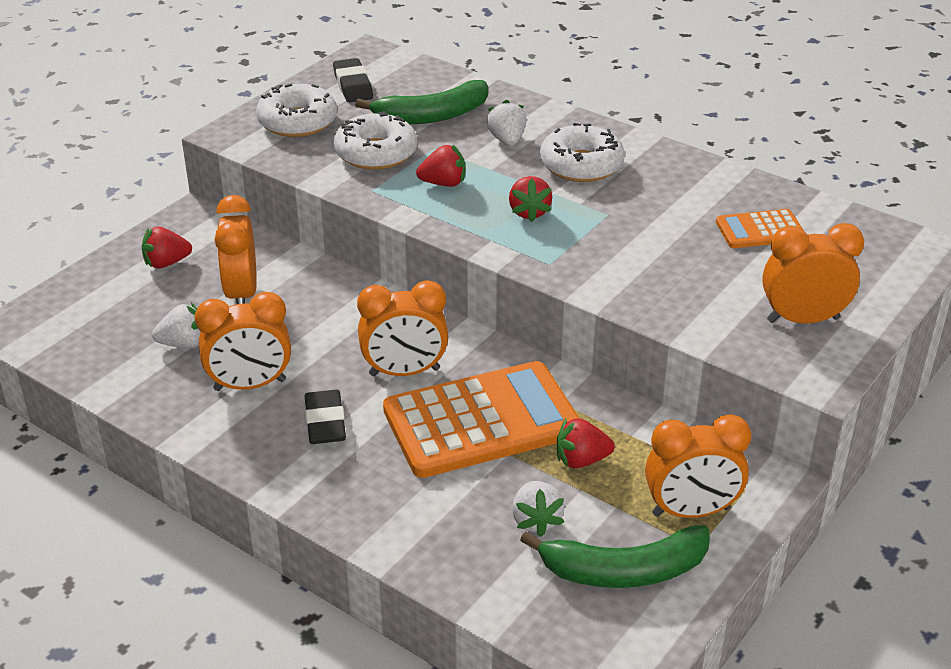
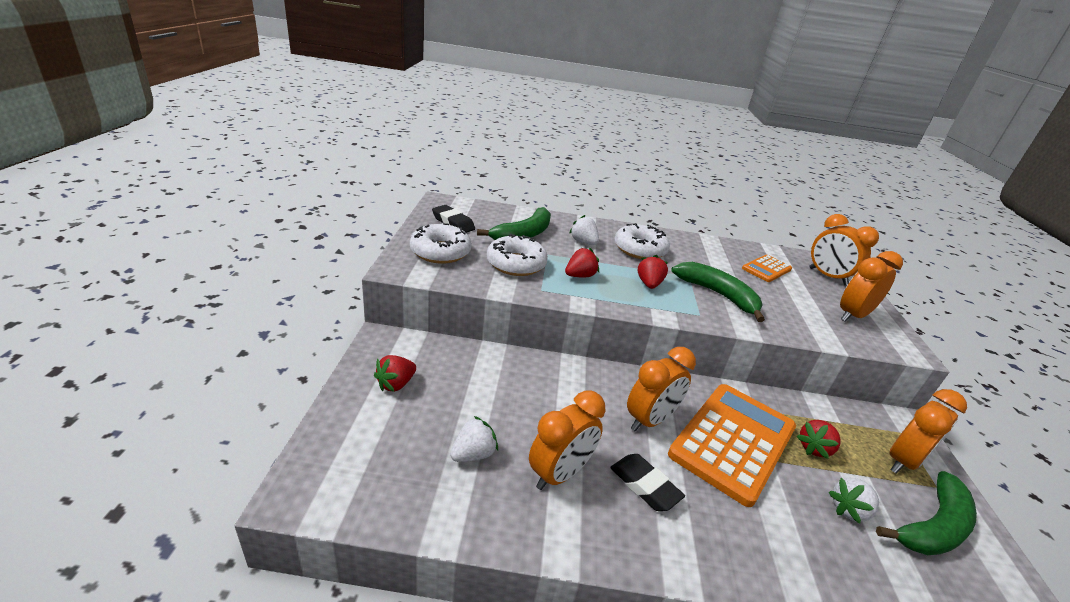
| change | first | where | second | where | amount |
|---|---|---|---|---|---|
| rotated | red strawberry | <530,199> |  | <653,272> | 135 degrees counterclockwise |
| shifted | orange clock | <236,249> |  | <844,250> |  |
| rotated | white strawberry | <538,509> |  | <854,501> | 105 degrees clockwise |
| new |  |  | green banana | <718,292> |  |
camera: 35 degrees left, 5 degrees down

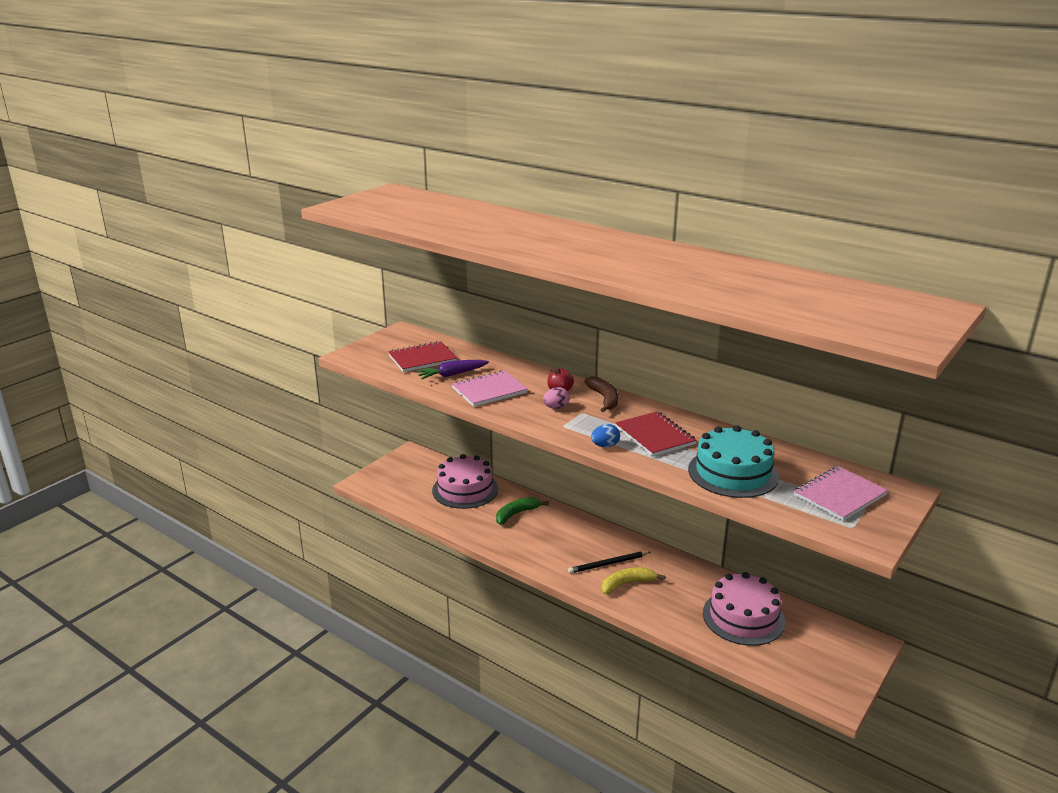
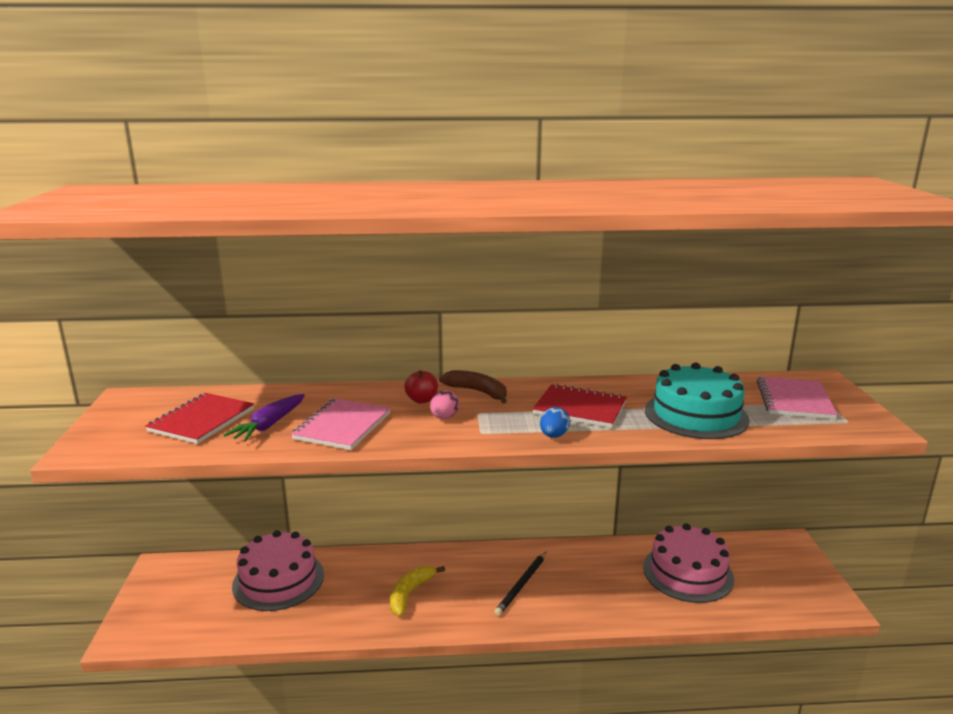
| change | first | where | second | where | amount |
|---|---|---|---|---|---|
| gone | green banana | <522,511> |  |  |  |
| shifted | yellow banana | <633,580> |  | <417,591> |  |
camera: 40 degrees left, 5 degrees down

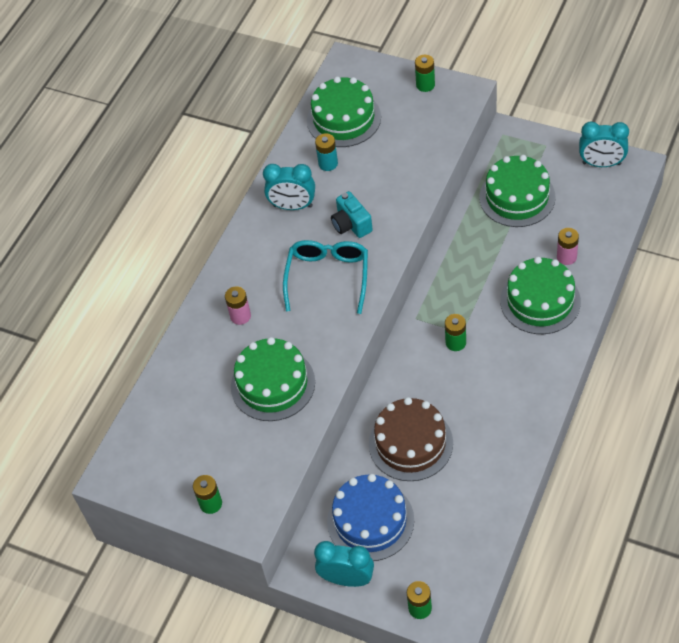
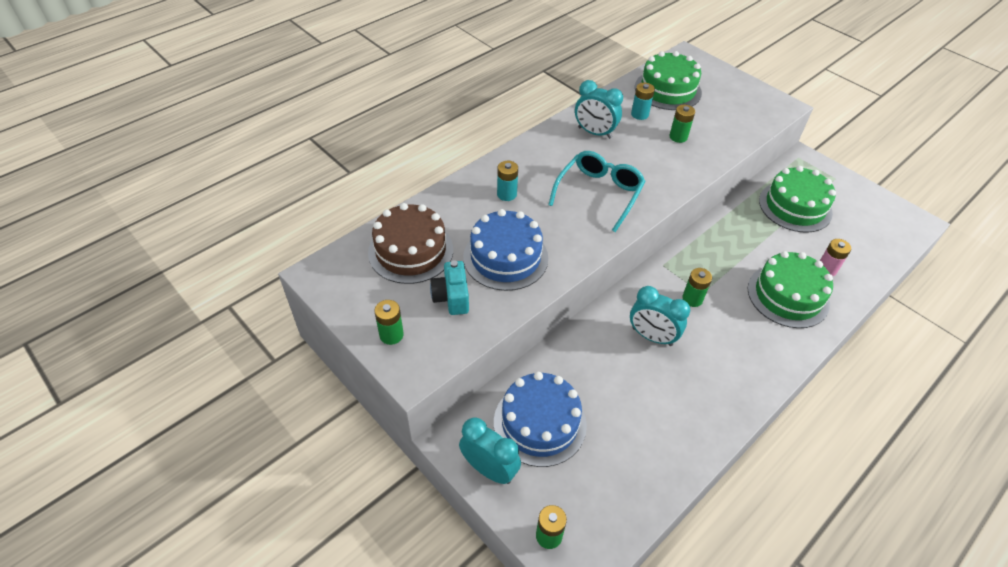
| change | first | where | second | where | amount |
|---|---|---|---|---|---|
| shifted | green battery | <425,73> |  | <682,124> |  |
| shifted | turquoise clock | <604,144> |  | <660,316> |  |
| shifted | turquoise camera | <352,214> |  | <449,287> |  |
| repainted | pink battery | <238,305> | turquoise battery | <507,181> |  |
| repainted | green cake | <273,379> | blue cake | <505,250> |  |
| shifted | brown cake | <411,439> |  | <410,243> |  |
camera: 15 degrees right, 5 degrees down

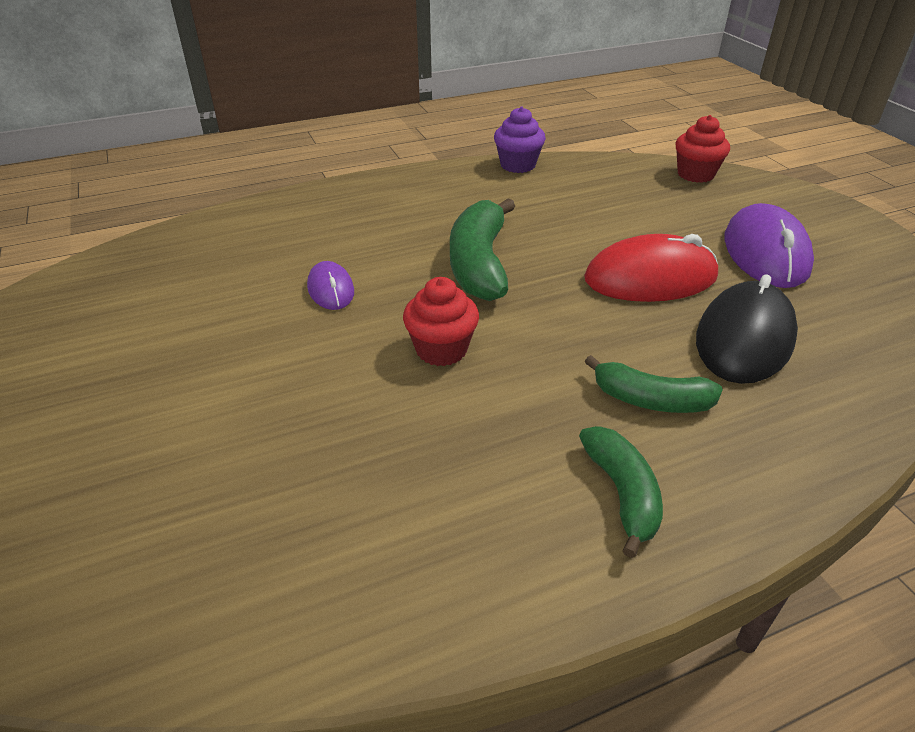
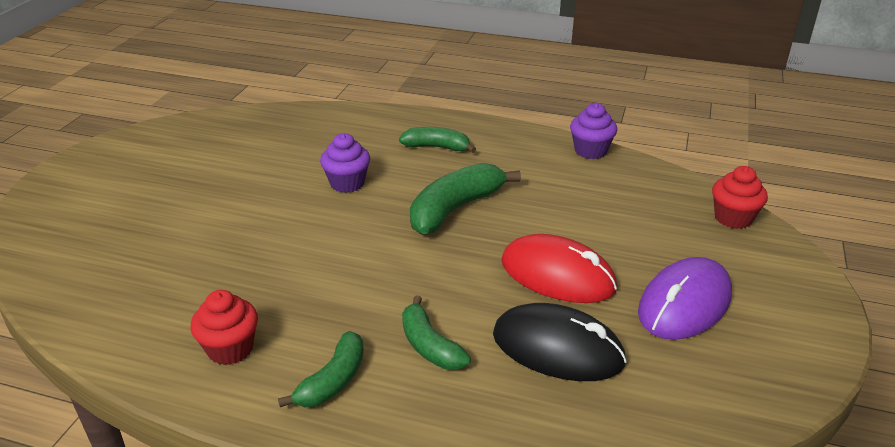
| change | first | where | second | where | amount |
|---|---|---|---|---|---|
| swapped | purple mouse | <330,285> | purple cupcake | <345,163> |  |
| rotated | black mouse | <747,329> |  | <560,342> | 45 degrees clockwise |
| shifted | red cupcake | <441,321> |  | <224,327> |  |
| new |  |  | green banana | <437,140> |  |
camera: 40 degrees right, 5 degrees down

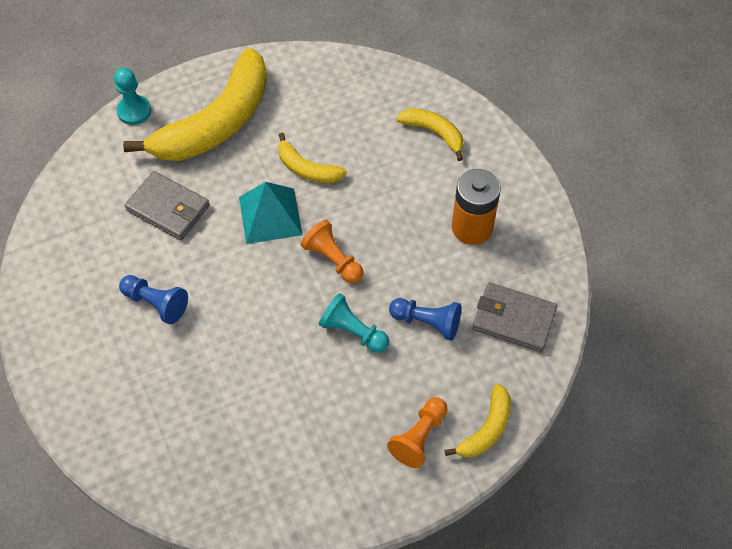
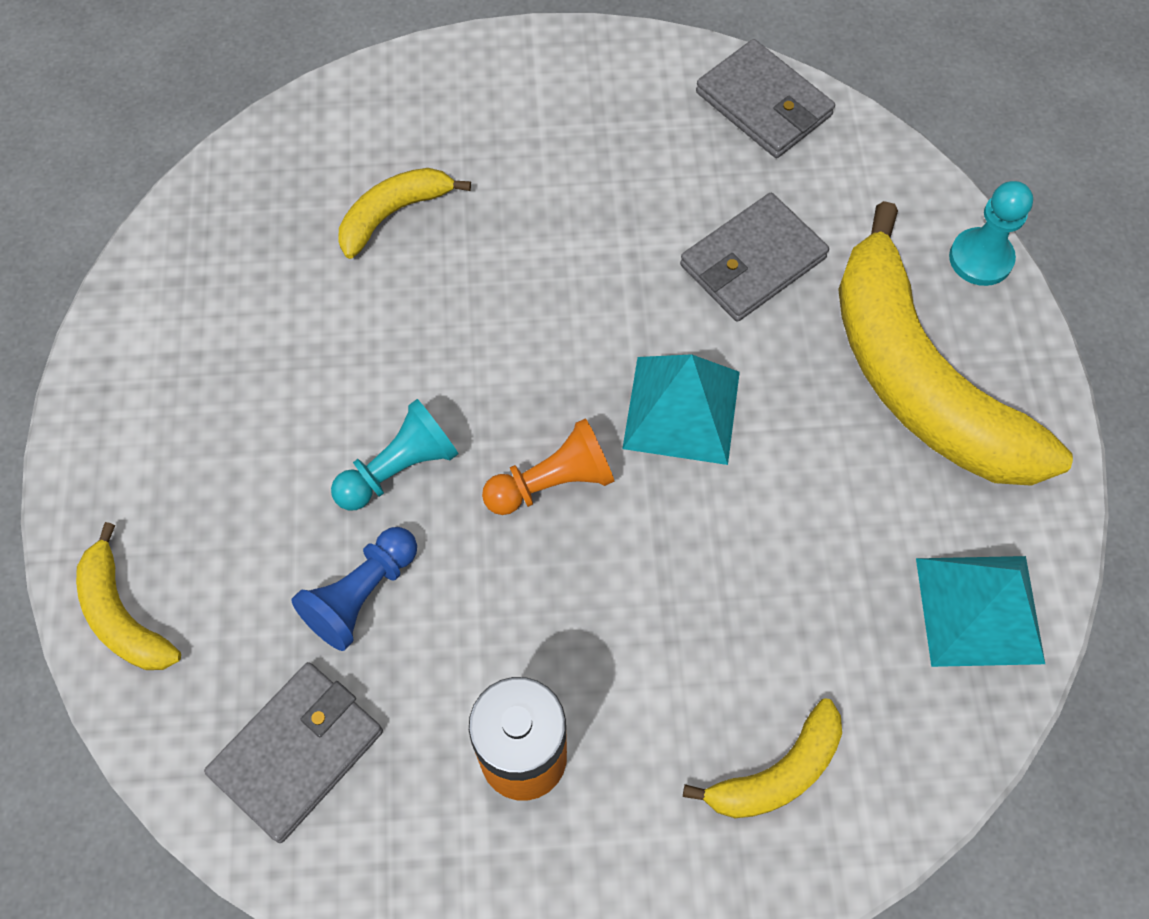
| change | first | where | second | where | amount |
|---|---|---|---|---|---|
| shifted | yellow banana | <312,158> |  | <405,213> |  |
| gone | blue pawn | <153,299> |  |  |  |
| gone | orange pawn | <417,432> |  |  |  |
| new |  |  | grey wallet | <765,98> |  |
| new |  |  | turquoise pyramid | <980,611> |  |
camera: 110 degrees right, 5 degrees up

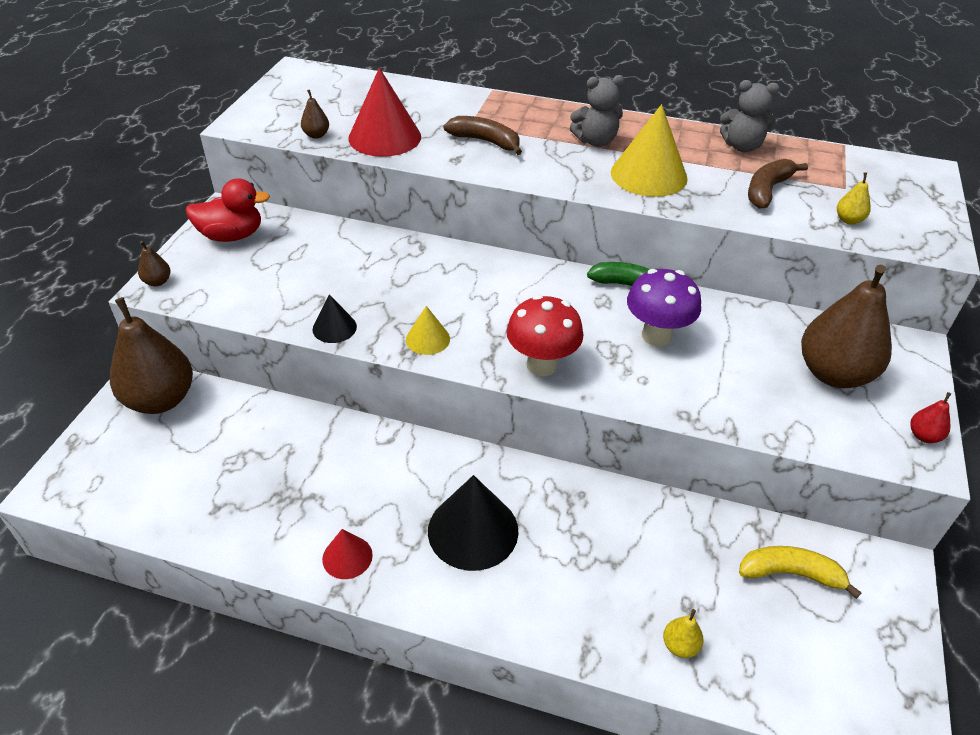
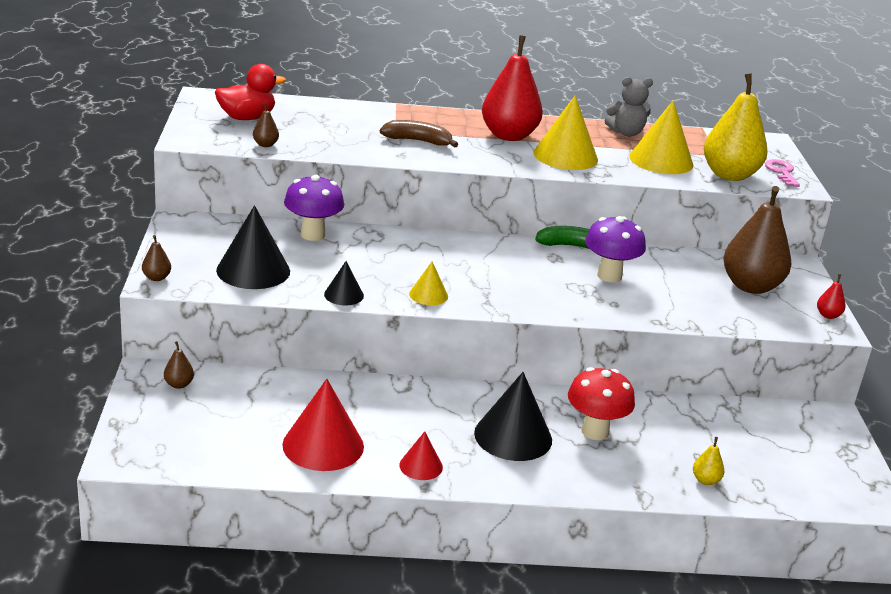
| change | first | where | second | where | amount |
|---|---|---|---|---|---|
| shifted | red cone | <384,112> |  | <323,425> |  |
| swapped | grey teddy bear | <597,111> | red pear | <512,88> |  |
| swapped | brown banana | <778,183> | yellow cone | <661,137> |  |
| scaled | yellow pear | <854,198> |  | <735,127> | x2.47 |
| shifted | red duck | <228,210> |  | <250,92> |  |
| shifted | red mushroom | <545,335> |  | <601,403> |  |
| scaled | brown pear | <151,355> |  | <179,365> | x0.41 |
| gone | yellow banana | <800,572> |  |  |  |
| new |  |  | pink key | <782,173> |  |
| new |  |  | purple mushroom | <314,208> |  |
| new |  |  | black cone | <253,247> |  |
camera: 20 degrees left, 15 degrees down

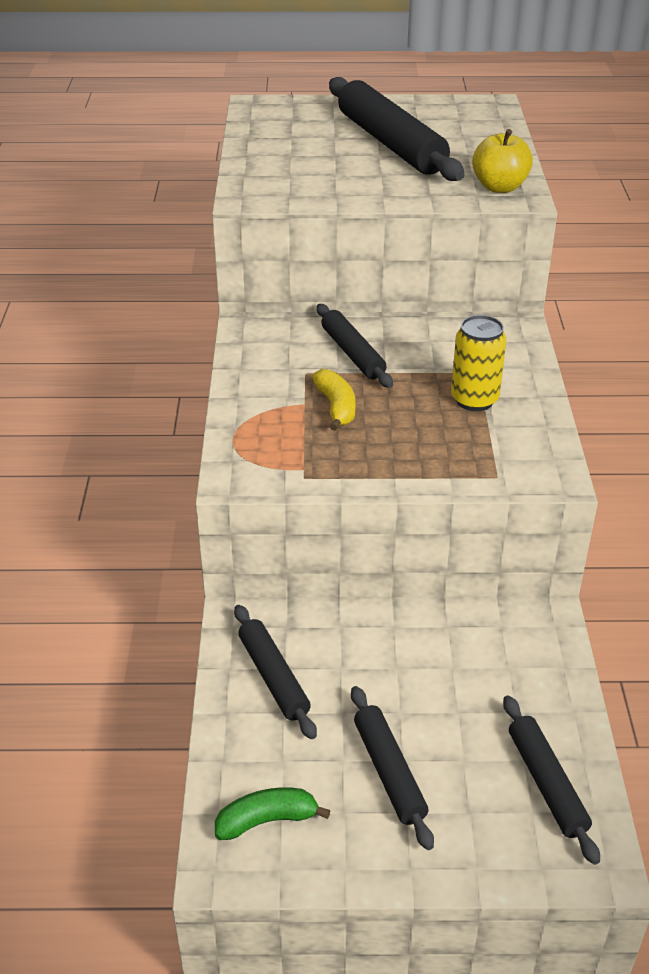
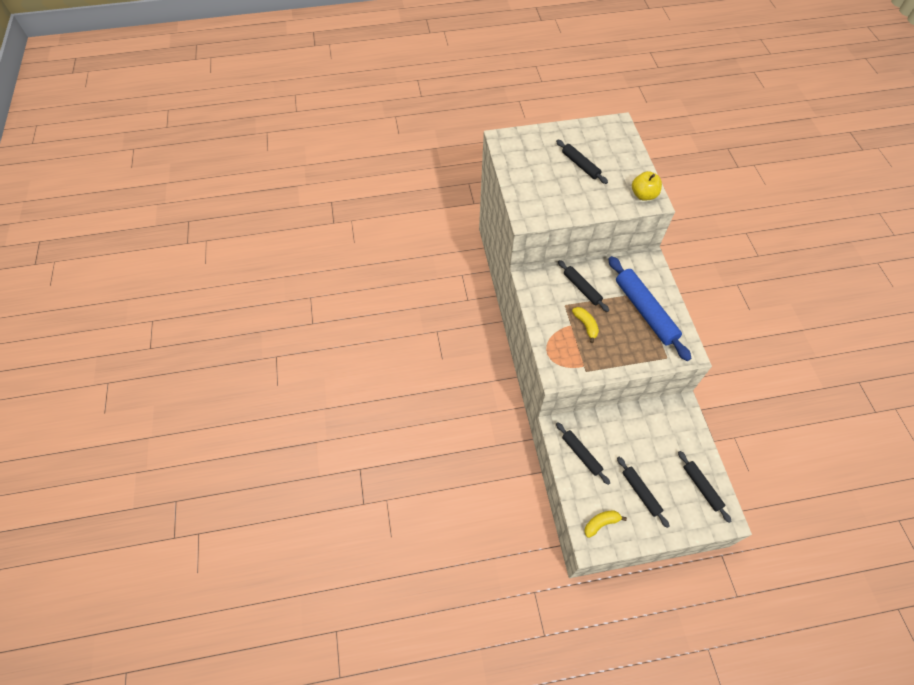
| change | first | where | second | where | amount |
|---|---|---|---|---|---|
| scaled | black rolling pin | <396,129> |  | <582,162> | x0.57 |
| swapped | yellow can | <479,363> | blue rolling pin | <649,308> |  |
| repainted | green banana | <273,813> | yellow banana | <605,524> |  |
camera: 10 degrees left, 20 degrees up

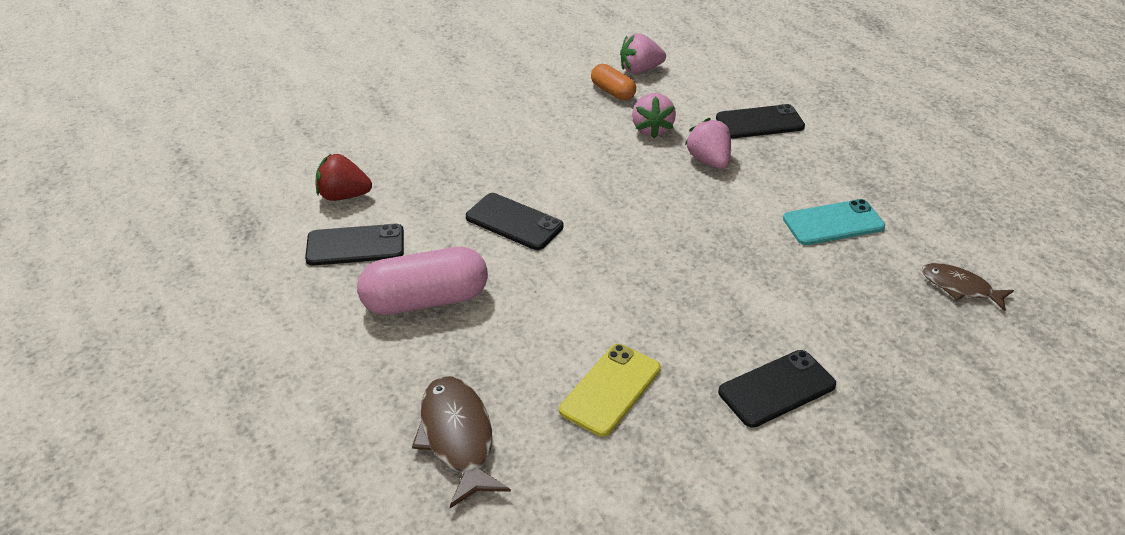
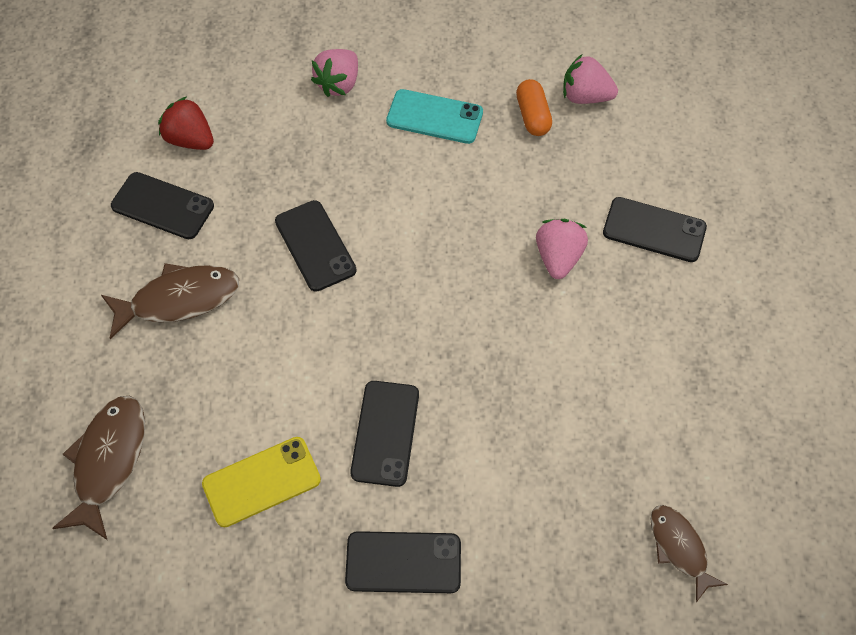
| change | first | where | second | where | amount |
|---|---|---|---|---|---|
| shifted | pink strawberry | <654,115> |  | <334,73> |  |
| shifted | turquoise phone | <834,222> |  | <434,116> |  |
| swapped | pink capsule | <422,281> | brown fish | <170,301> |  |
| new |  |  | black phone | <384,434> |  |
camera: 30 degrees right, 20 degrees up

